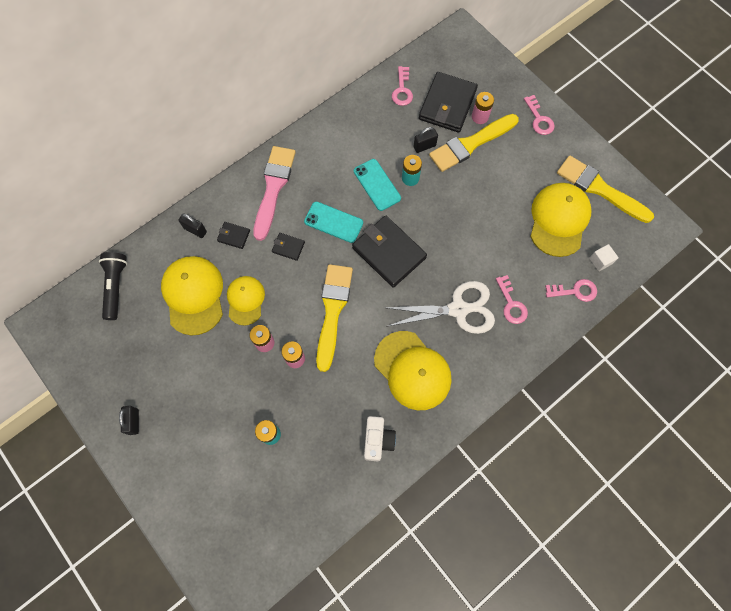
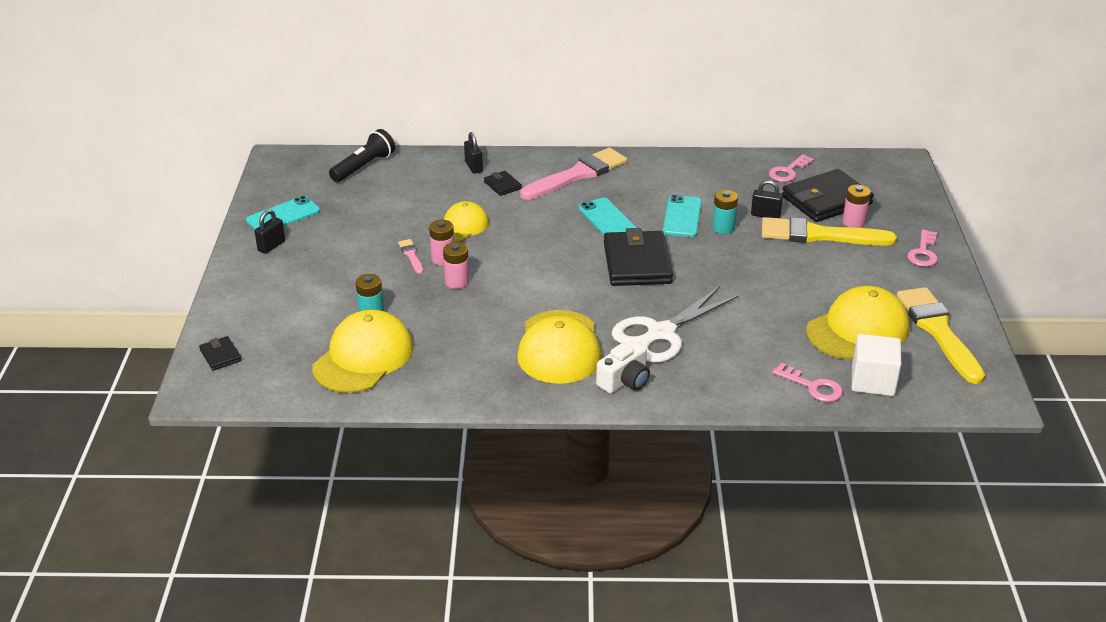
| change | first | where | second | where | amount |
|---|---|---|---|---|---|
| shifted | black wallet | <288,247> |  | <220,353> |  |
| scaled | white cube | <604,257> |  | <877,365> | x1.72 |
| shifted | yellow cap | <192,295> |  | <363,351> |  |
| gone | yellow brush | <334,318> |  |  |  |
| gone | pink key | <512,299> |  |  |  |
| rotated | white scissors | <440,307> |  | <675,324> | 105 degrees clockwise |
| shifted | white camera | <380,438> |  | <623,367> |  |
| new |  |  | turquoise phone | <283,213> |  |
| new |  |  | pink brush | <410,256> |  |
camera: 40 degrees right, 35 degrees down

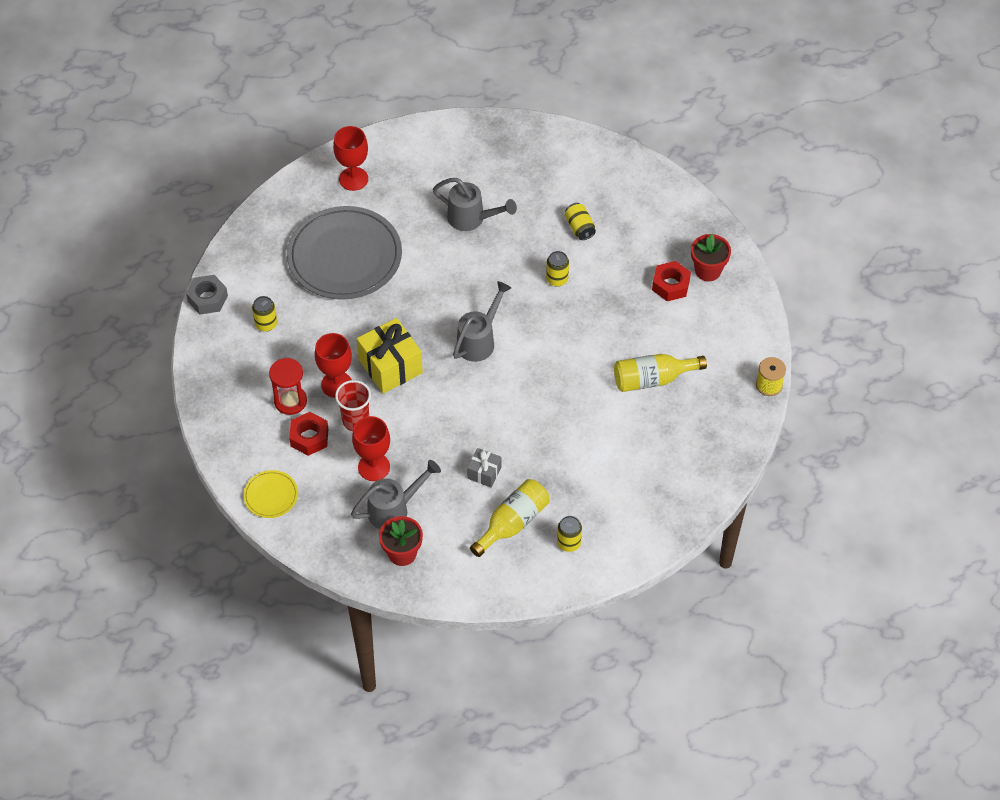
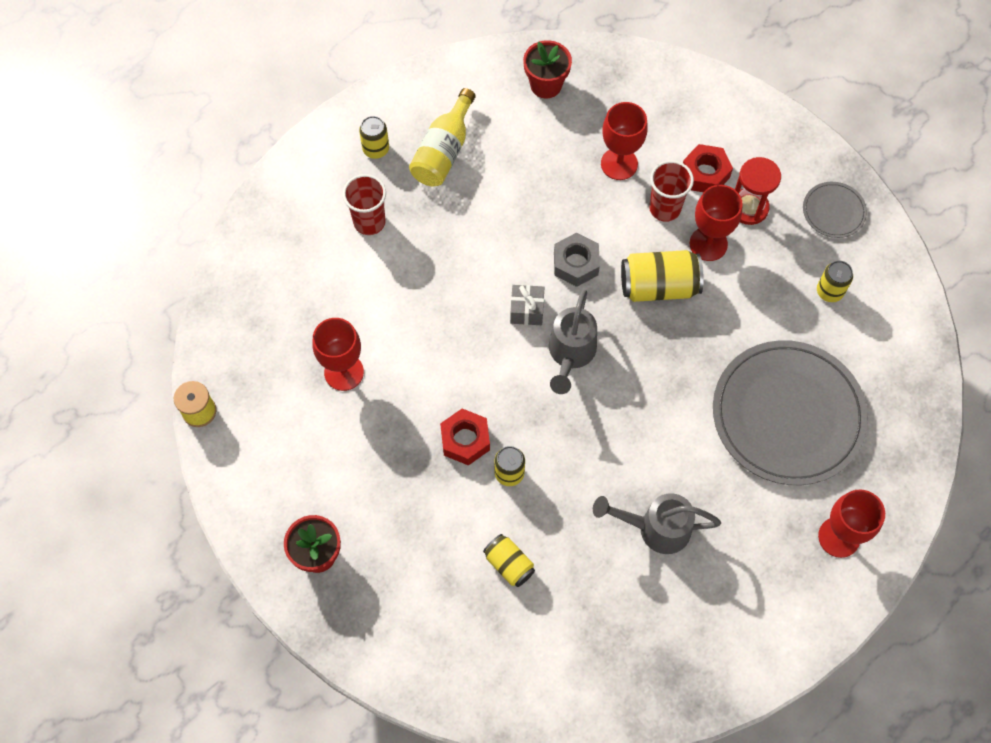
| change | first | where | second | where | amount |
|---|---|---|---|---|---|
| shifted | red nut | <671,281> |  | <465,437> |  |
| shifted | grey nut | <207,294> |  | <577,260> |  |
| swapped | yellow gift | <390,356> | yellow can | <662,276> |  |
| swapped | yellow bottle | <660,373> | red goblet | <338,354> |  |
| shifted | grey gift | <484,468> |  | <527,305> |  |
| gone | grey watering can | <396,494> |  |  |  |
| gone | yellow plate | <270,494> |  |  |  |
| new |  |  | red cup | <364,204> |  |
| new |  |  | grey plate | <835,210> |  |
camera: 160 degrees right, 10 degrees up

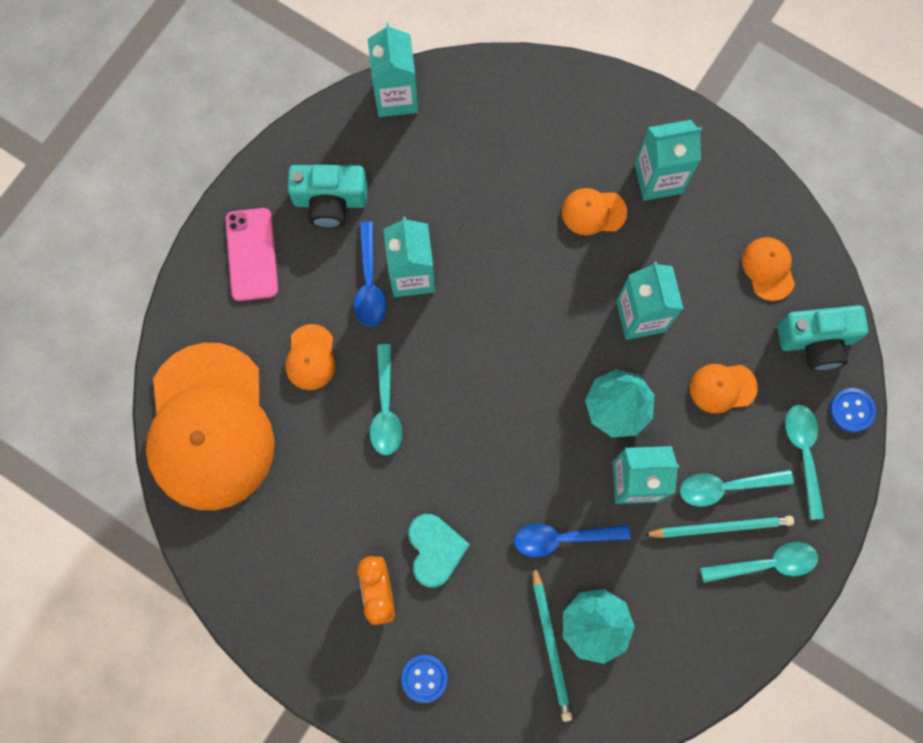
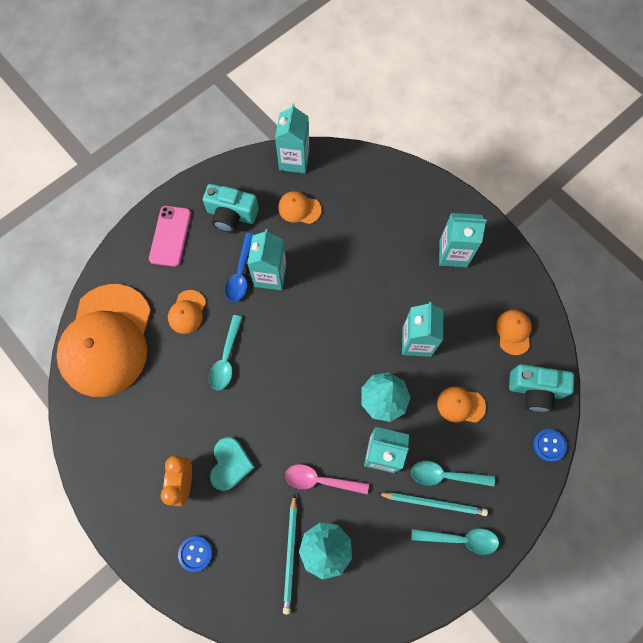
| change | first | where | second | where | amount |
|---|---|---|---|---|---|
| shifted | orange cap | <594,211> |  | <300,207> |  |
| gone | turquoise spoon | <804,462> |  |  |  |
| repainted | blue spoon | <572,540> | pink spoon | <327,479> |  |
camera: 15 degrees right, 5 degrees down

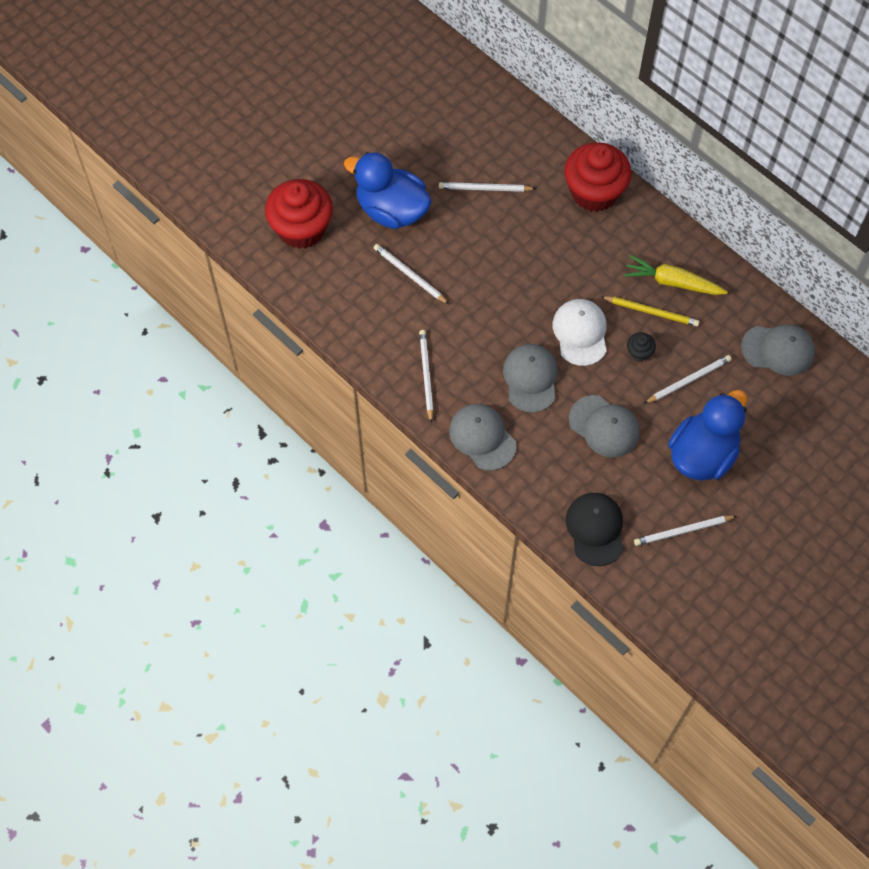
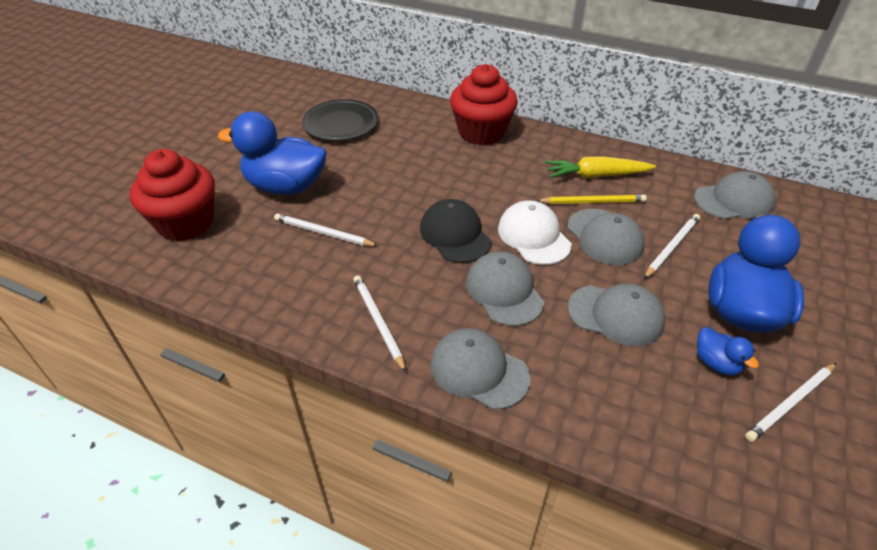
| change | first | where | second | where | amount |
|---|---|---|---|---|---|
| gone | white pencil | <487,187> |  |  |  |
| swapped | black cupcake | <641,347> | grey cap | <606,237> |  |
| shifted | black cap | <595,529> |  | <455,231> |  |
| new |  |  | black plate | <340,120> |  |
| new |  |  | blue duck | <728,351> |  |
camera: 20 degrees left, 20 degrees down

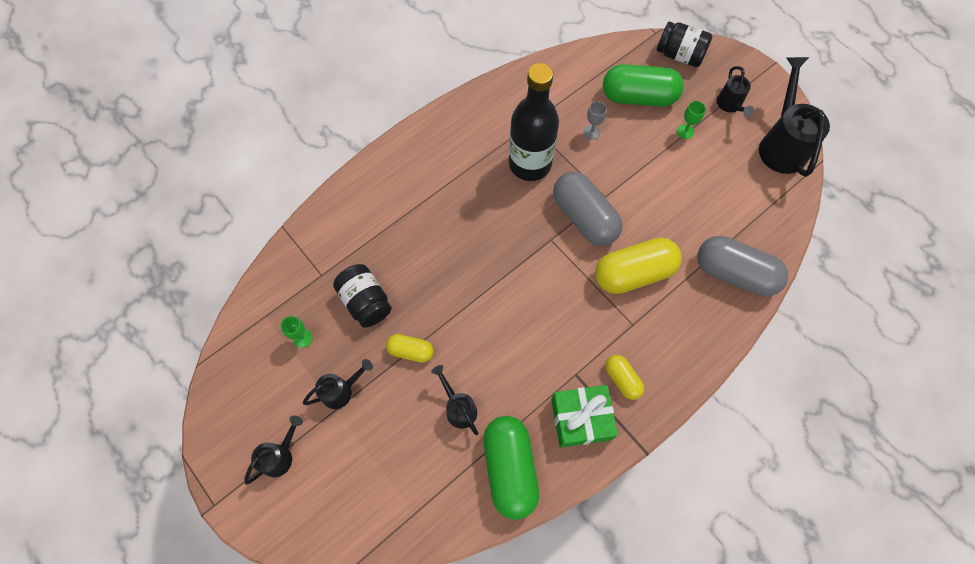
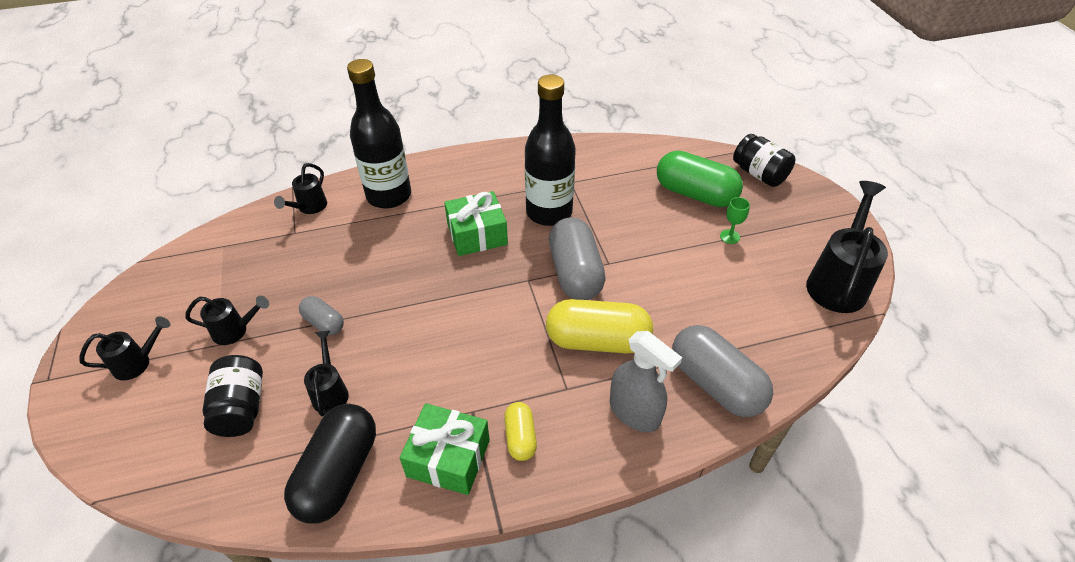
| change | first | where | second | where | amount |
|---|---|---|---|---|---|
| shifted | black watering can | <736,91> |  | <300,188> |  |
| gone | grey goblet | <595,120> |  |  |  |
| shifted | black jar | <362,296> |  | <233,396> |  |
| gone | green goblet | <296,332> |  |  |  |
| repainted | yellow capsule | <410,348> | grey capsule | <321,315> |  |
| repainted | green capsule | <511,467> | black capsule | <330,464> |  |
| new |  |  | black bottle | <379,134> |  |
| new |  |  | green gift | <476,223> |  |
| new |  |  | grey spray bottle | <646,381> |  |
camera: 25 degrees right, 20 degrees down

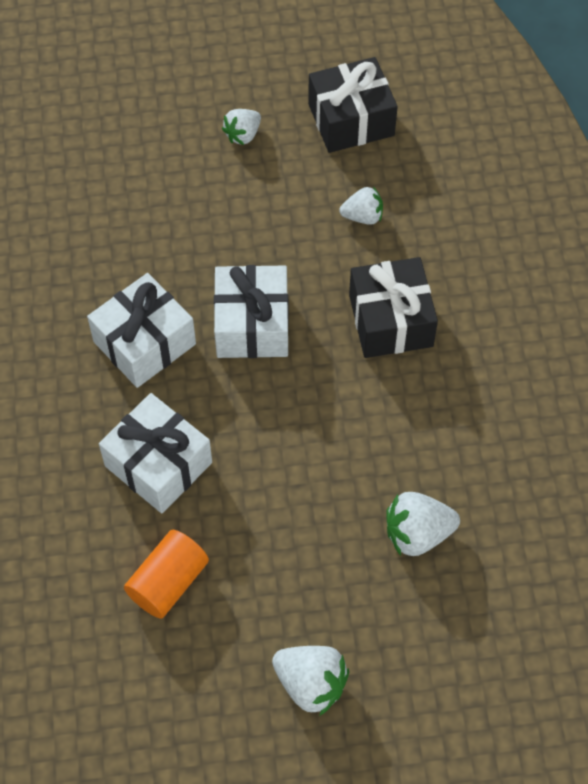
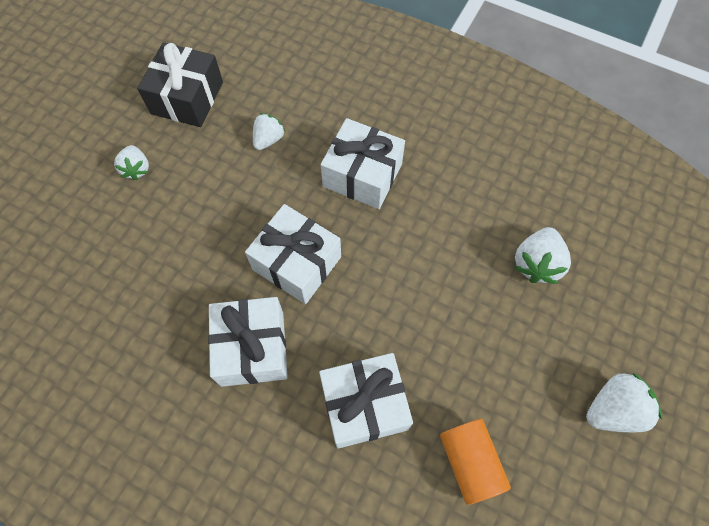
| change | first | where | second | where | amount |
|---|---|---|---|---|---|
| repainted | black gift | <393,307> | white gift | <363,163> |  |
camera: 55 degrees left, 5 degrees up

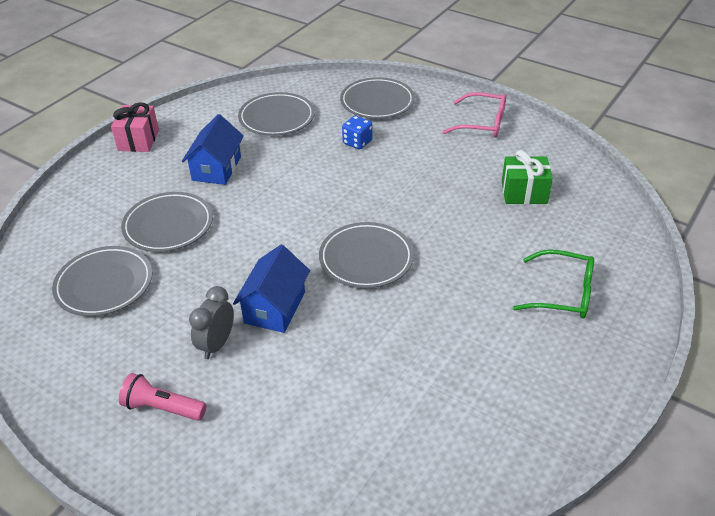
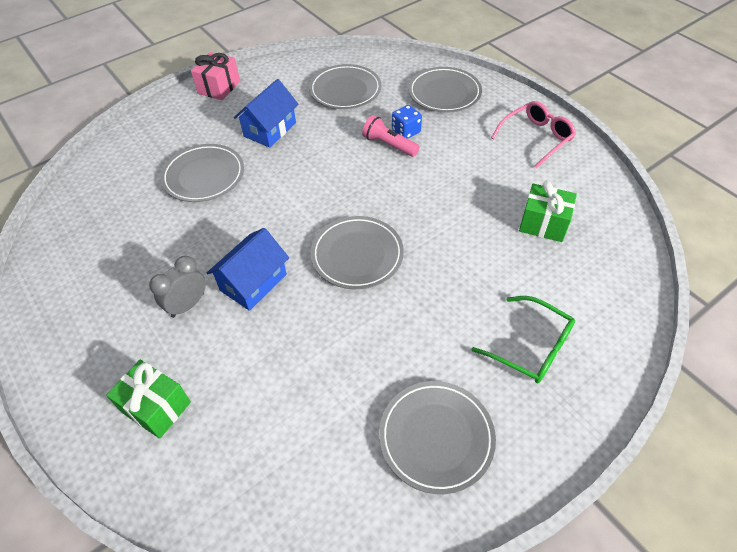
| change | first | where | second | where | amount |
|---|---|---|---|---|---|
| rotated | pink glasses | <474,114> |  | <533,134> | 75 degrees counterclockwise |
| shifted | grey plate | <102,281> |  | <437,437> |  |
| shifted | pink flashlight | <162,397> |  | <391,136> |  |
| new |  |  | green gift | <148,399> |  |
camera: 20 degrees right, 10 degrees up

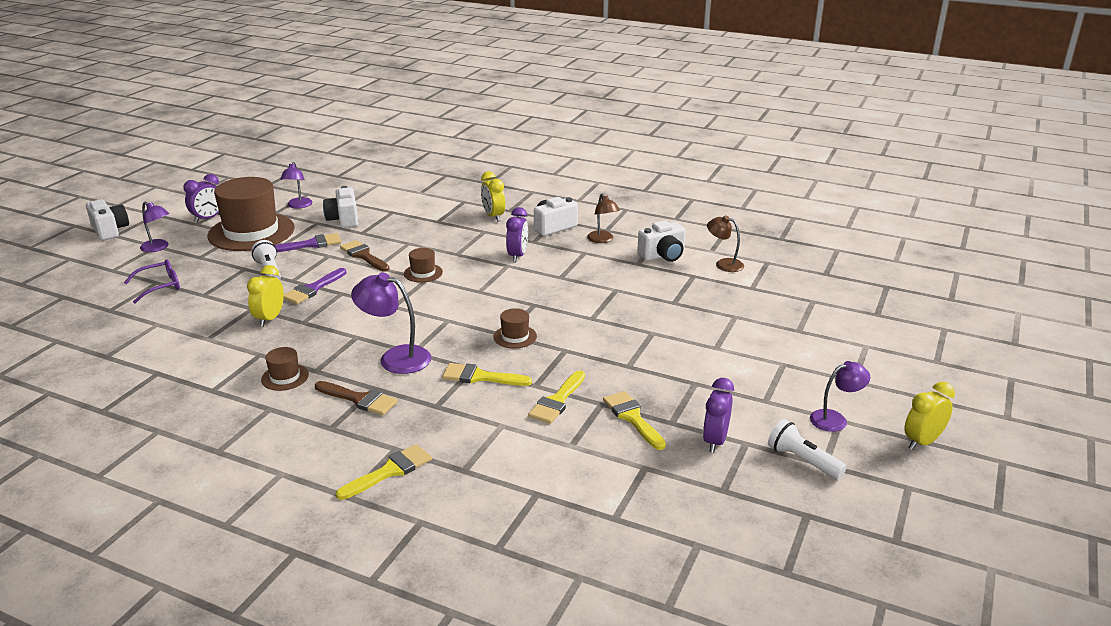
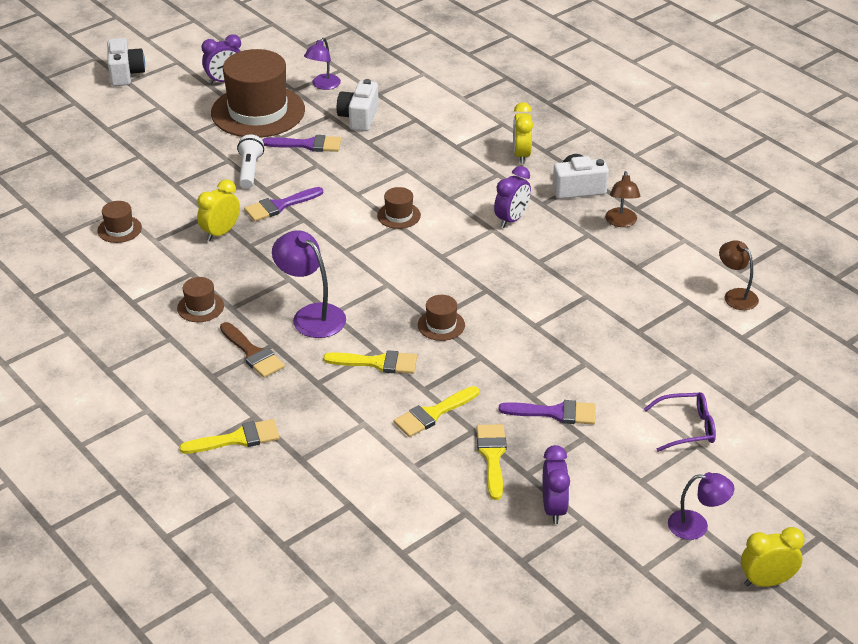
| change | first | where | second | where | amount |
|---|---|---|---|---|---|
| gone | purple lamp | <154,227> |  |  |  |
| gone | white camera | <661,241> |  |  |  |
| gone | brown brush | <365,256> |  |  |  |
| shifted | purple glasses | <152,281> |  | <680,422> |  |
| rotated | yellow brush | <487,374> |  | <370,362> | 150 degrees clockwise |
| rotated | purple clock | <718,415> |  | <556,484> | 135 degrees clockwise |
| gone | white flashlight | <807,449> |  |  |  |
| new |  |  | brown hat | <119,222> |  |
| new |  |  | purple brush | <547,412> |  |
camera: 25 degrees right, 10 degrees up

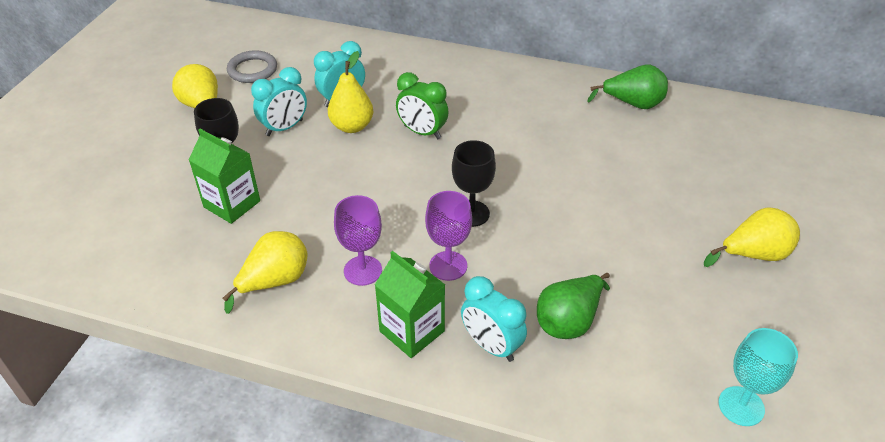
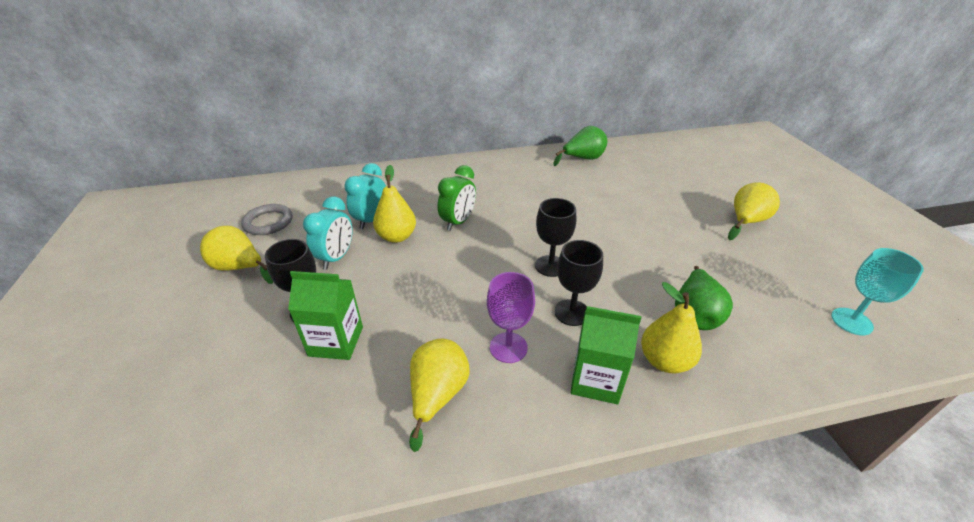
| change | first | where | second | where | amount |
|---|---|---|---|---|---|
| rotated | green clock | <422,105> |  | <457,198> | 60 degrees counterclockwise |
| repainted | purple goblet | <448,236> | black goblet | <578,283> |  |
| swapped | turquoise clock | <494,319> | yellow pear | <671,327> |  |
camera: 30 degrees left, 5 degrees down

